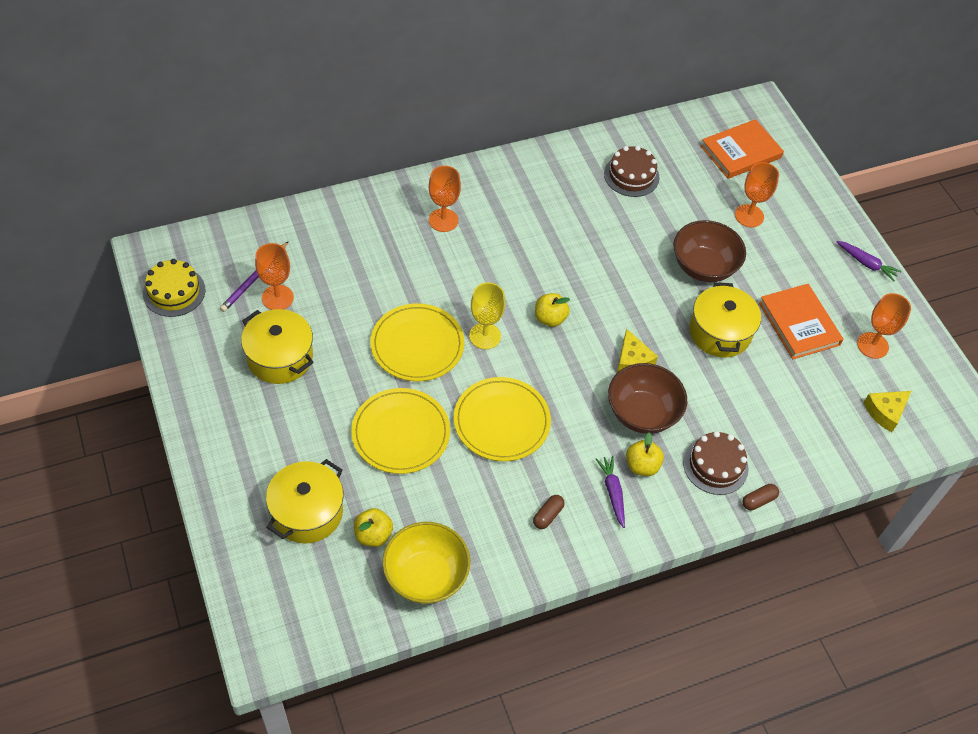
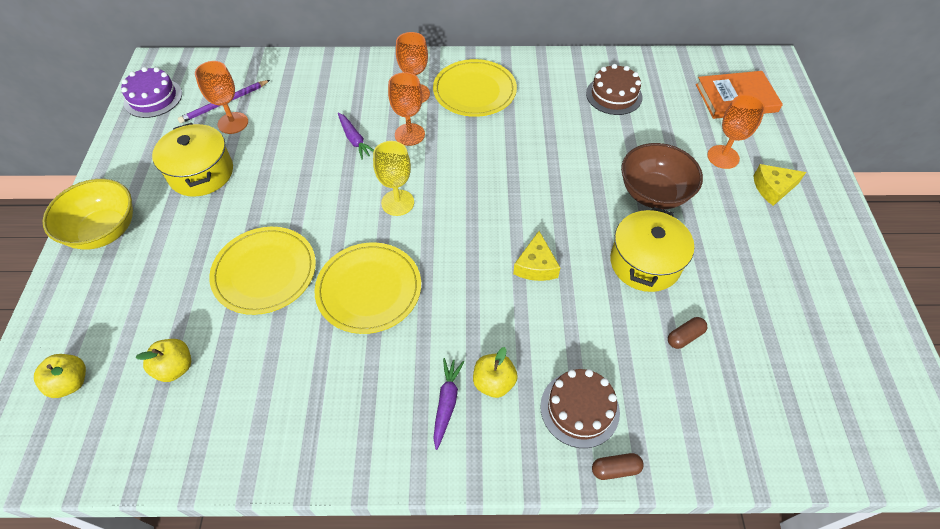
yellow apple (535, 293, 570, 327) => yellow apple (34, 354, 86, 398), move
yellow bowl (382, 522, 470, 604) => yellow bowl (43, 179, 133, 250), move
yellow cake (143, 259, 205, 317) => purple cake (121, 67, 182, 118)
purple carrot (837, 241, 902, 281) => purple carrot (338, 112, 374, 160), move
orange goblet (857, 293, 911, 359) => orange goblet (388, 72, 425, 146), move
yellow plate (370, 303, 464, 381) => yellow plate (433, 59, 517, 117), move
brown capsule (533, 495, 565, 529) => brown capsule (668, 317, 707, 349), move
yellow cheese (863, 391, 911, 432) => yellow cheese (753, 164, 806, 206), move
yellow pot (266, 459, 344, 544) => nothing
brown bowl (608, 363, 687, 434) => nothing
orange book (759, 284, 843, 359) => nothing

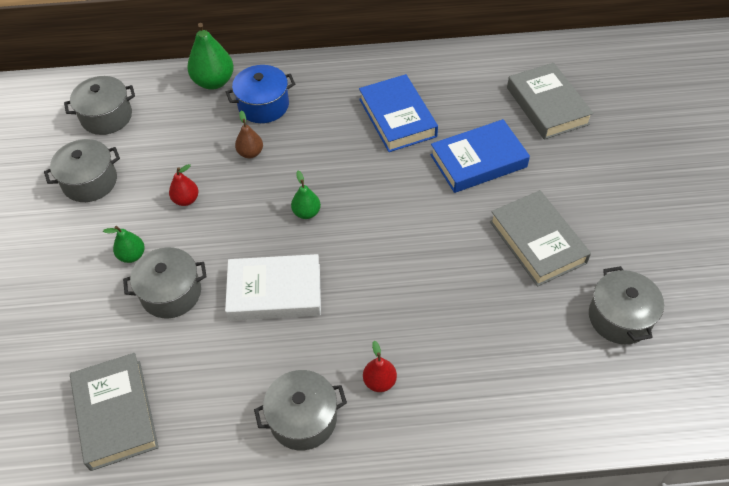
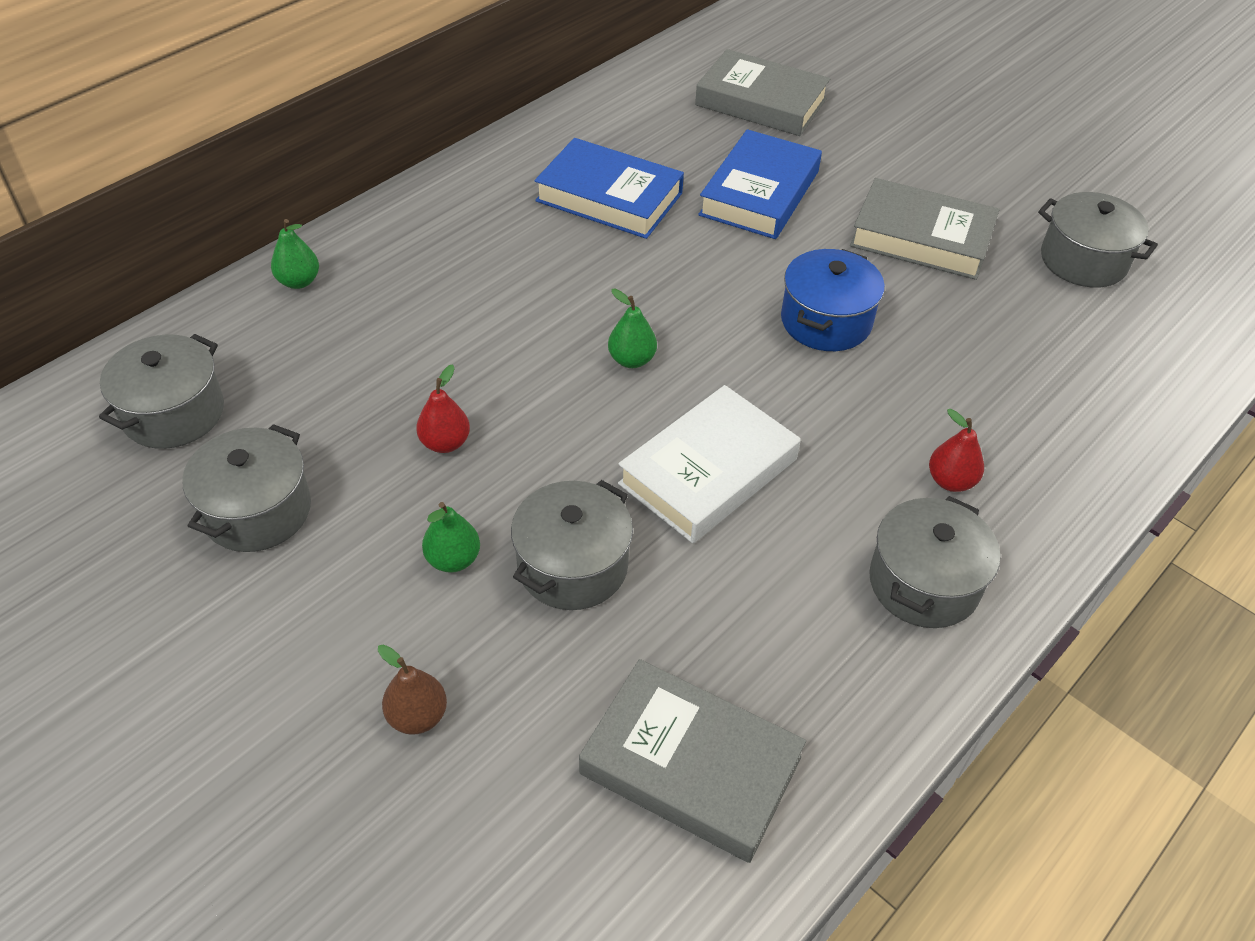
green pear (187, 23, 234, 90) => green pear (271, 219, 319, 289), x0.57
brown pear (235, 111, 263, 158) => brown pear (378, 645, 447, 735), move
blue pot (226, 65, 295, 123) => blue pot (781, 249, 885, 351), move

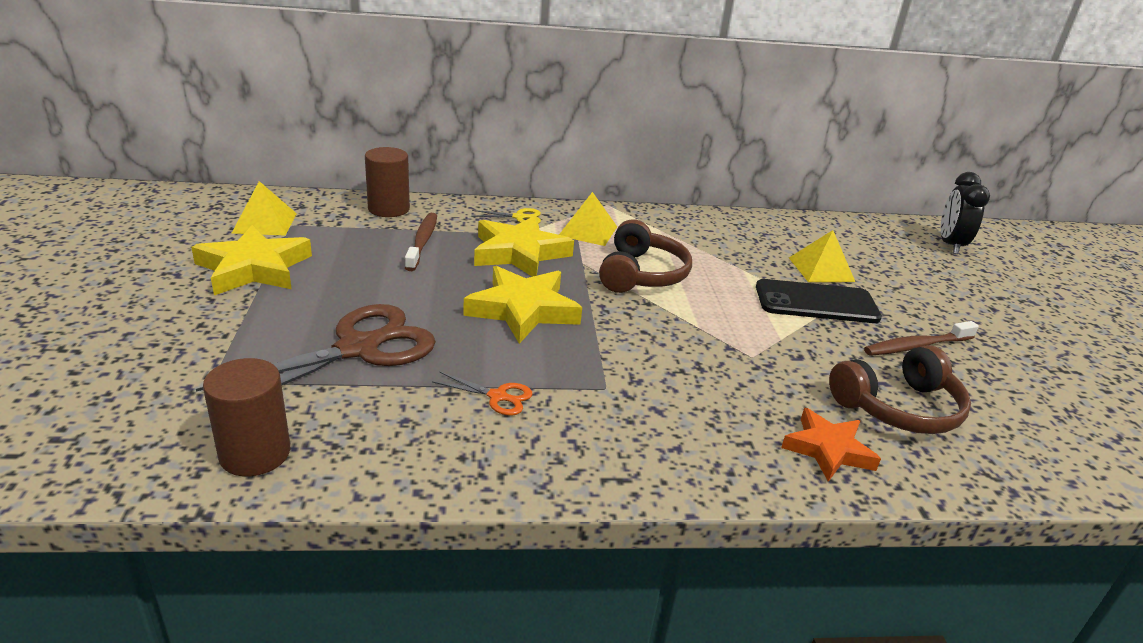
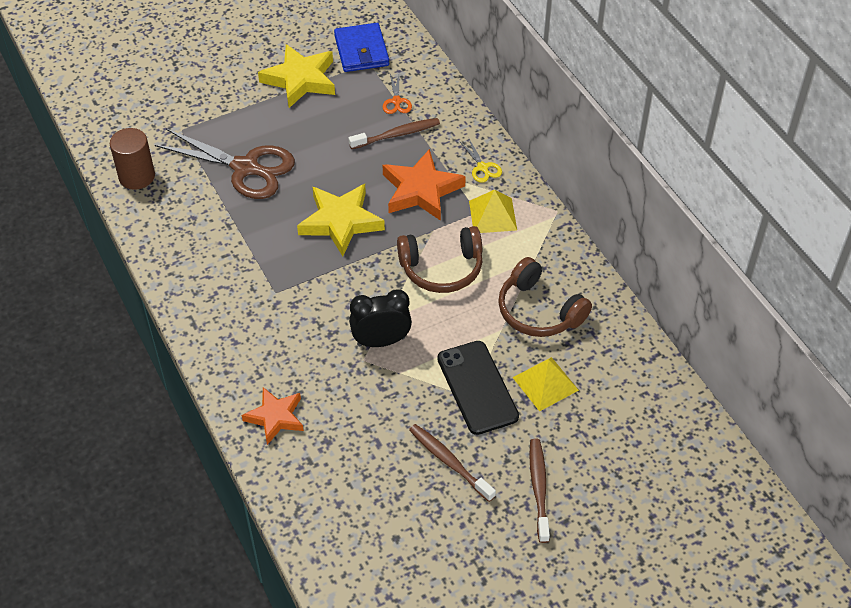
yellow pyramid (231, 181, 297, 236) => blue wallet (334, 23, 389, 72)
black clock (941, 172, 990, 254) => black clock (349, 289, 412, 347), move
orange scissors (432, 372, 532, 416) => orange scissors (383, 74, 412, 114), move
yellow star (474, 215, 574, 277) => orange star (383, 149, 466, 221)
brown headphones (829, 345, 971, 434) => brown headphones (498, 257, 592, 337), move
nothing => brown toothbrush (529, 439, 550, 543)
brown cylinder (365, 147, 410, 217) => nothing

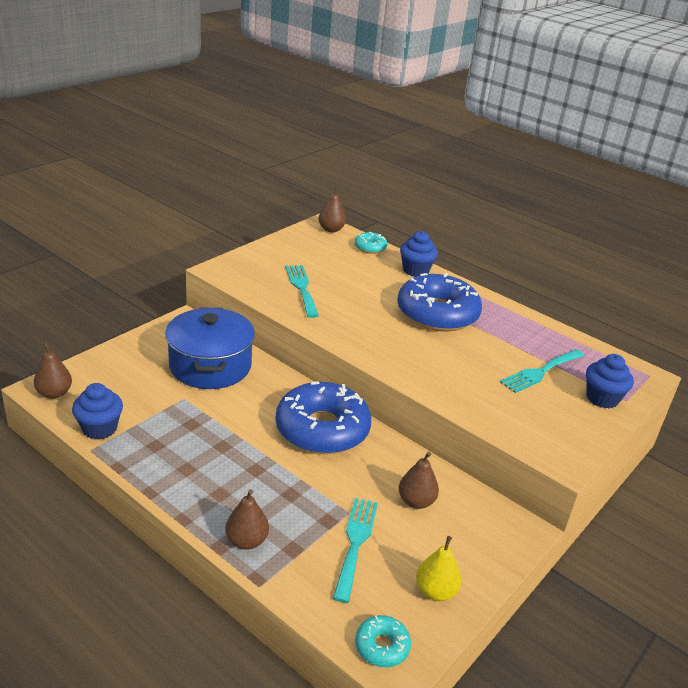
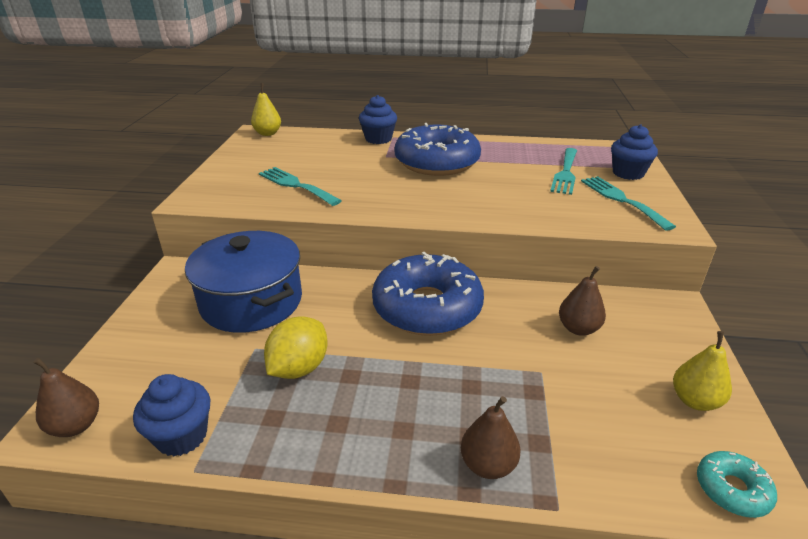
brown pear (319, 186, 346, 233) => yellow pear (251, 83, 281, 136)
nothing => yellow lemon (264, 316, 327, 379)
turquoise fork (333, 498, 378, 603) => turquoise fork (581, 176, 676, 231), move
turquoise donut (355, 232, 387, 254) => nothing

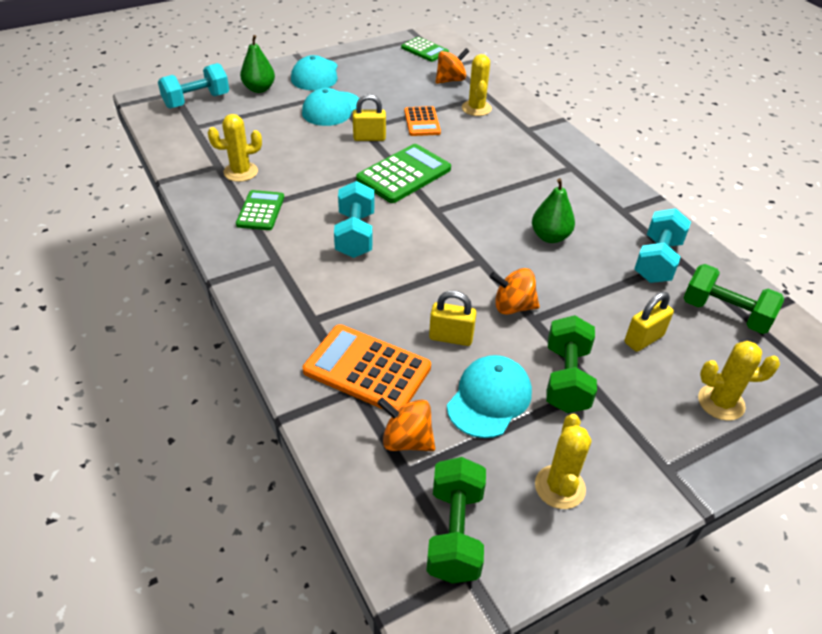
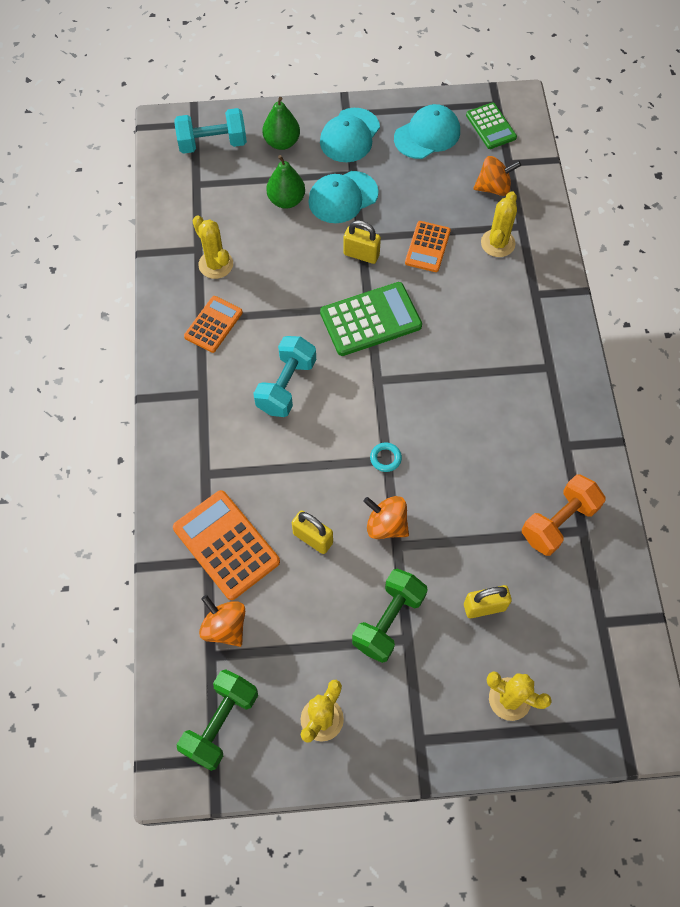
green calculator (236, 190, 284, 230) => orange calculator (184, 296, 243, 353)
yellow cactus (208, 114, 262, 182) => yellow cactus (193, 216, 233, 279), 45 degrees clockwise
green pear (532, 178, 575, 243) => green pear (266, 155, 305, 209), move
nothing => turquoise ring (370, 442, 402, 472)
turquoise cap (447, 355, 532, 438) => turquoise cap (394, 104, 460, 159), move
turquoise dumbbell (634, 208, 691, 283) => orange dumbbell (522, 474, 606, 556)
green dumbbell (683, 264, 784, 334) => nothing

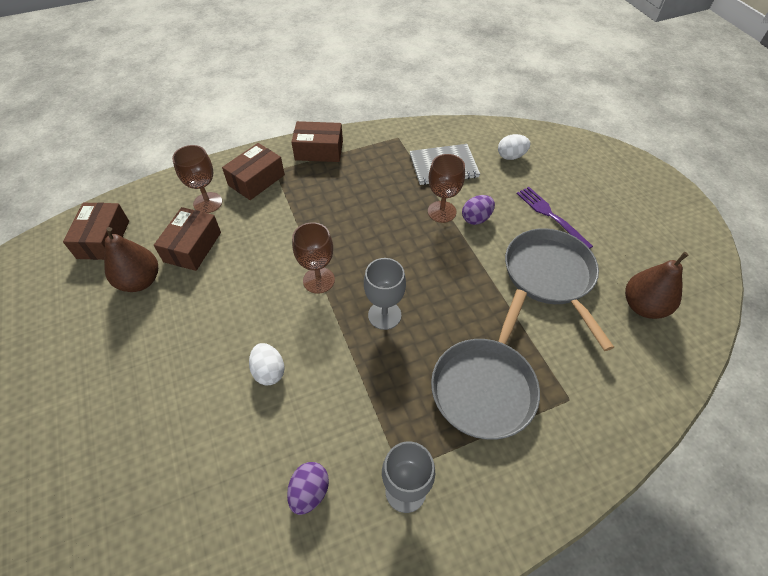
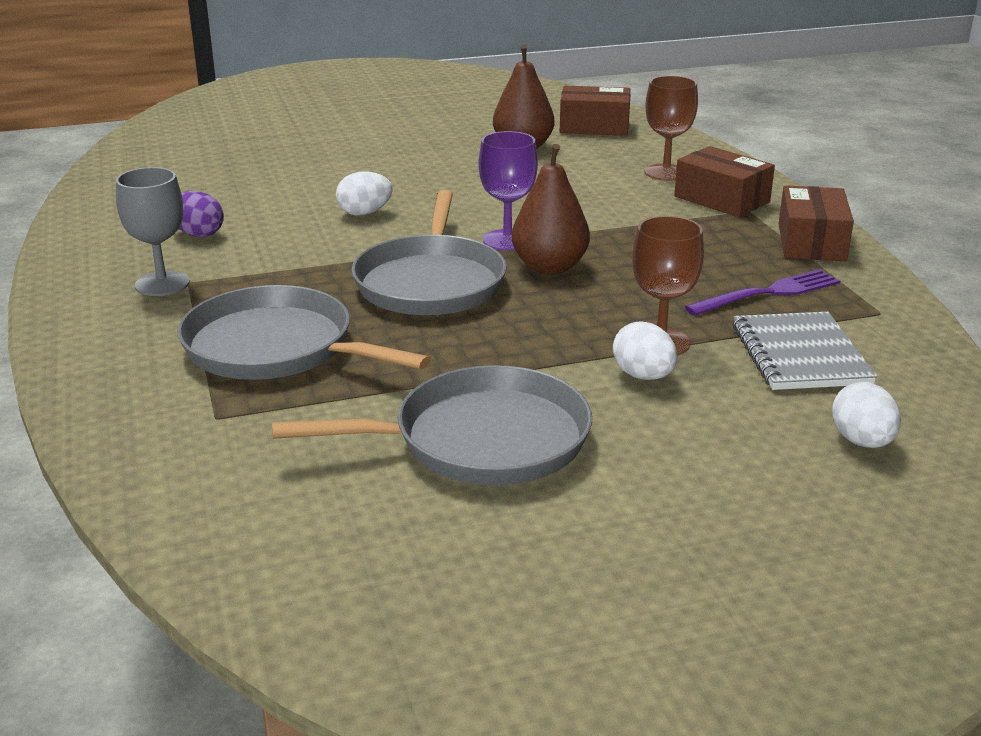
grey goblet (364, 258, 406, 330) => grey pan (351, 190, 507, 316)
brown goblet (292, 222, 335, 294) => purple goblet (479, 131, 538, 251)
brown pear (625, 252, 688, 319) => brown pear (512, 144, 590, 275), move
purple egg (462, 195, 495, 225) => white egg (613, 321, 677, 380)
purple fork (517, 187, 593, 249) => purple fork (685, 269, 840, 316), move
brown box (154, 207, 221, 271) => nothing

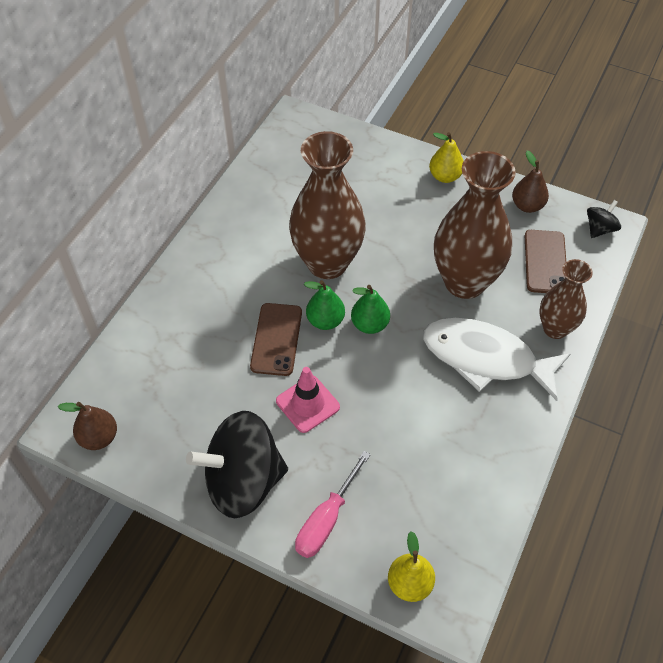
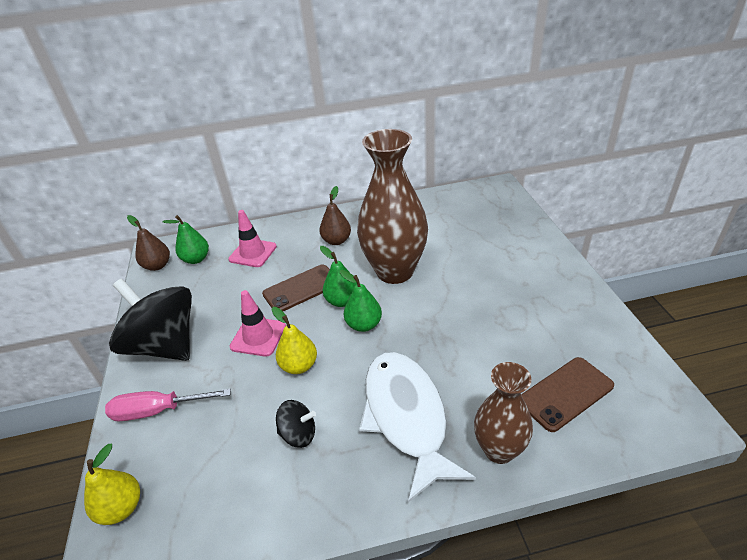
nothing => green pear (162, 215, 209, 264)
nothing => pink traffic cone (228, 210, 277, 267)
yellow pear (429, 132, 464, 183) => yellow pear (272, 307, 317, 374), move
black spinning top (587, 200, 621, 238) => black spinning top (276, 400, 316, 448), move
brown pear (512, 151, 549, 213) => brown pear (319, 186, 351, 245), move
brown vase (434, 151, 516, 299) => nothing

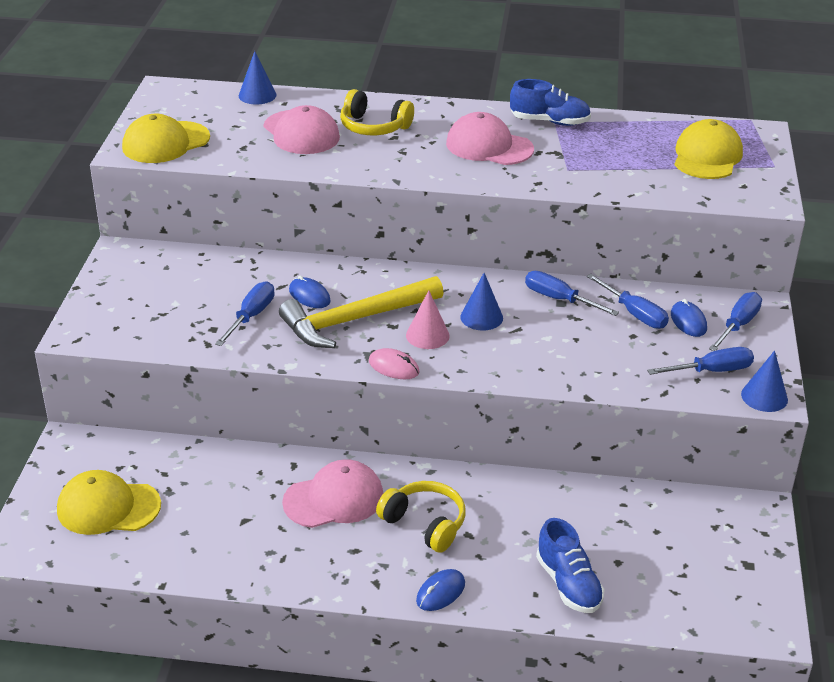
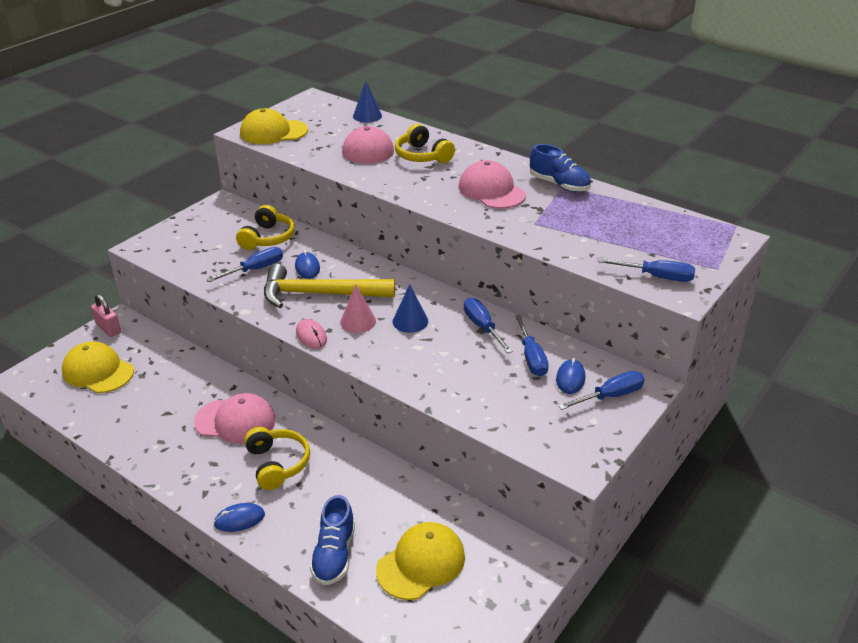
nothing => pink padlock (91, 294, 121, 337)
nothing => yellow headphones (236, 205, 295, 250)
yellow cap (674, 119, 743, 179) => yellow cap (376, 522, 465, 600), move
blue screwdriver (647, 347, 754, 375) => blue screwdriver (597, 258, 695, 282), move
blue cone (741, 351, 788, 412) => nothing

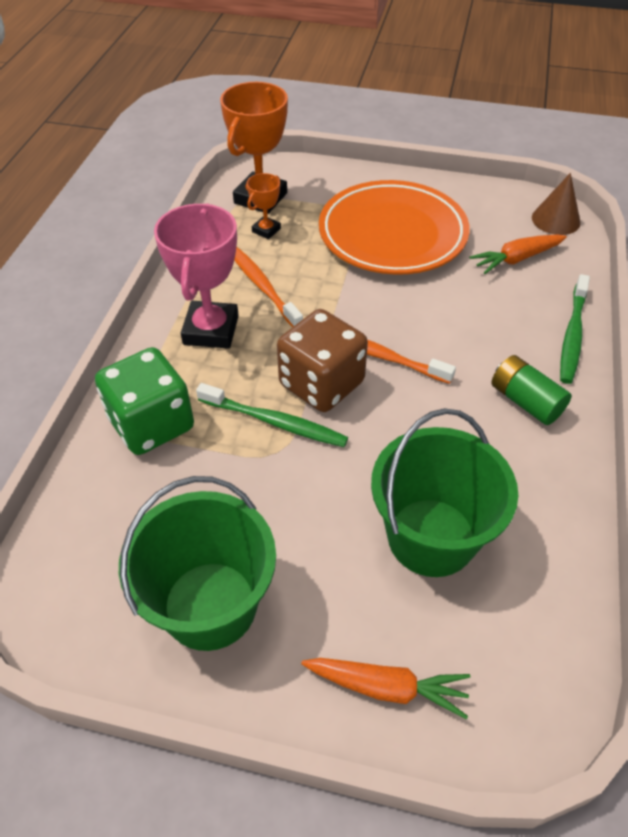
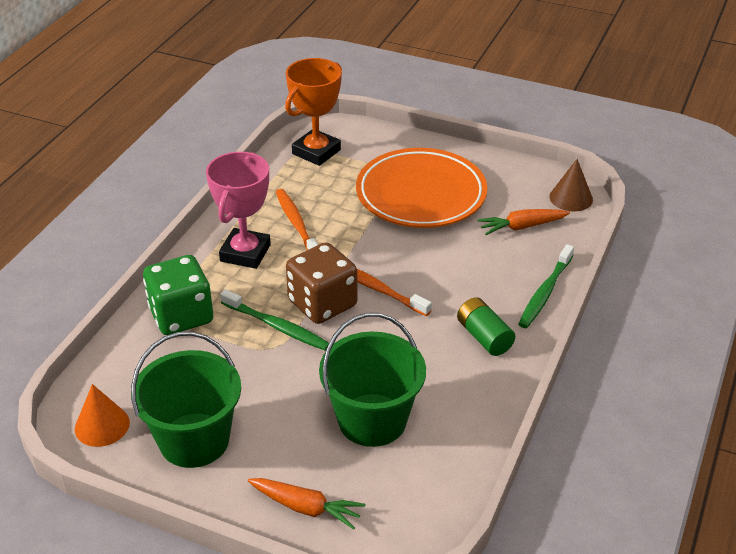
nothing => orange cone (75, 384, 130, 447)
orange trophy (247, 173, 281, 239) => nothing

